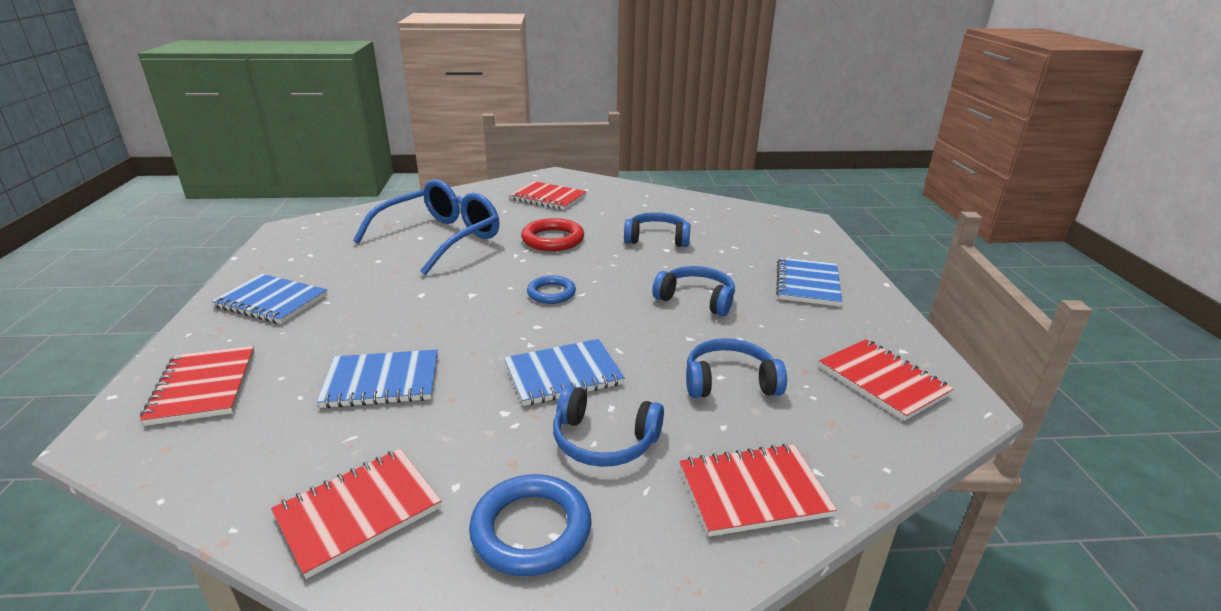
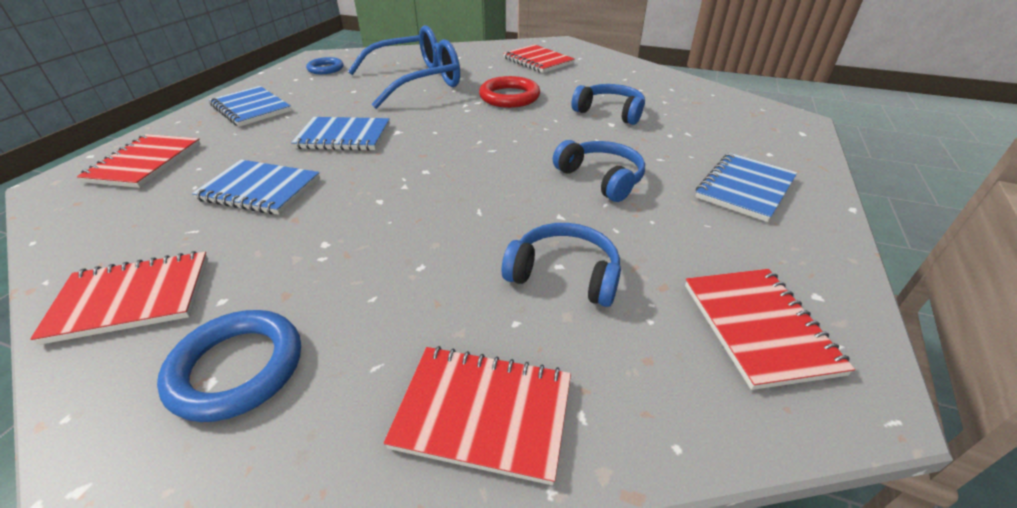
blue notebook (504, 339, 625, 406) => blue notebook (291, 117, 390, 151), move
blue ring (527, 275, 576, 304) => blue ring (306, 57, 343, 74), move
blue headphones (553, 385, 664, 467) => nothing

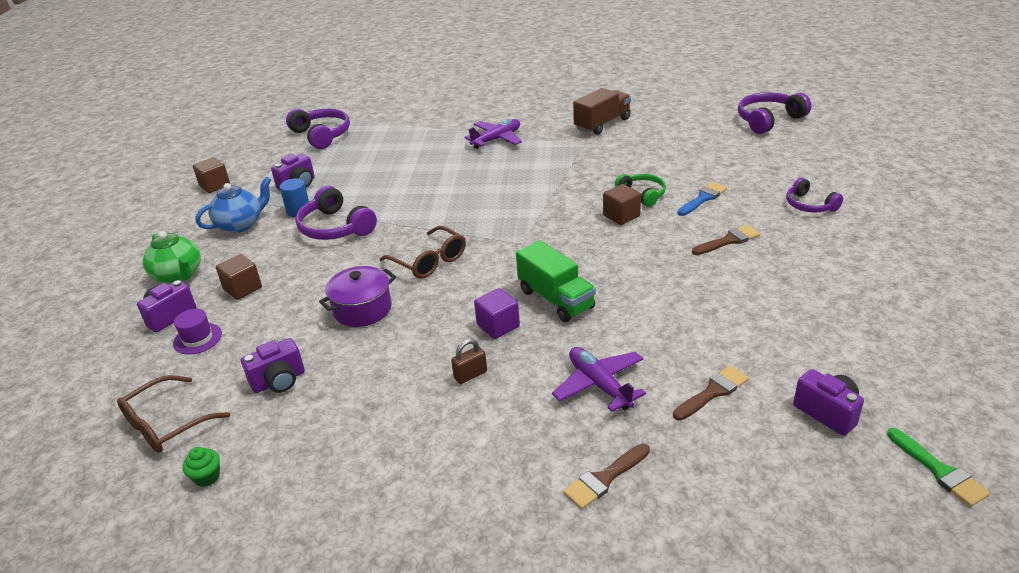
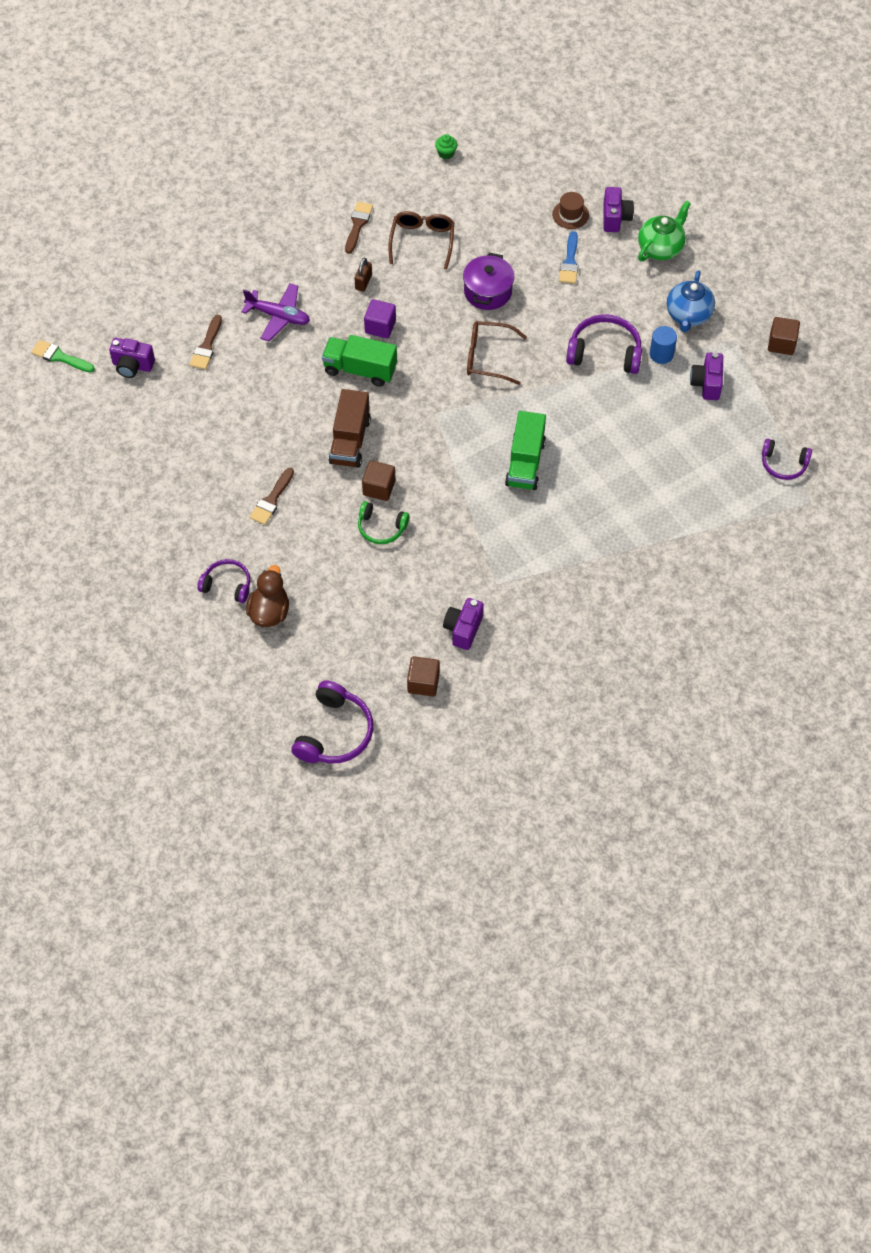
nothing => brown duck (246, 565, 289, 627)
brown truck (573, 88, 631, 135) => brown truck (329, 389, 371, 468), move
brown brush (563, 444, 650, 509) => brown brush (345, 202, 373, 254), move
brown glasses (117, 375, 230, 453) => brown glasses (388, 211, 454, 270), move
brown cube (216, 254, 262, 300) => brown cube (407, 656, 440, 696), move
purple camera (241, 338, 305, 393) => purple camera (443, 598, 484, 650), move
nothing => green truck (505, 411, 546, 490)
purple hat (173, 309, 222, 354) => brown hat (552, 192, 589, 229)
blue brush (678, 182, 727, 216) => blue brush (559, 231, 578, 284), move
green teapot (143, 231, 201, 284) => green teapot (638, 200, 691, 261), 120 degrees clockwise
purple headphones (286, 108, 350, 149) => purple headphones (762, 439, 812, 480), x0.63
purple plane (464, 119, 522, 149) => nothing

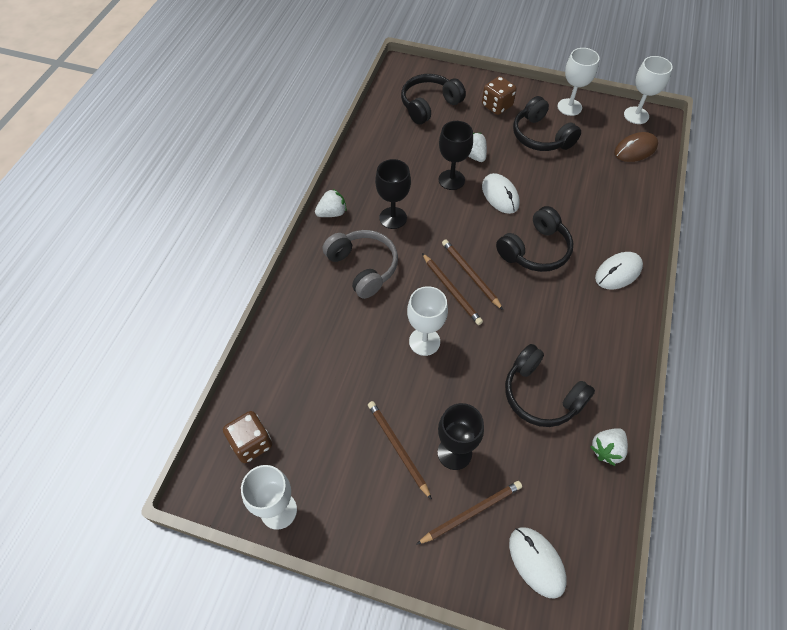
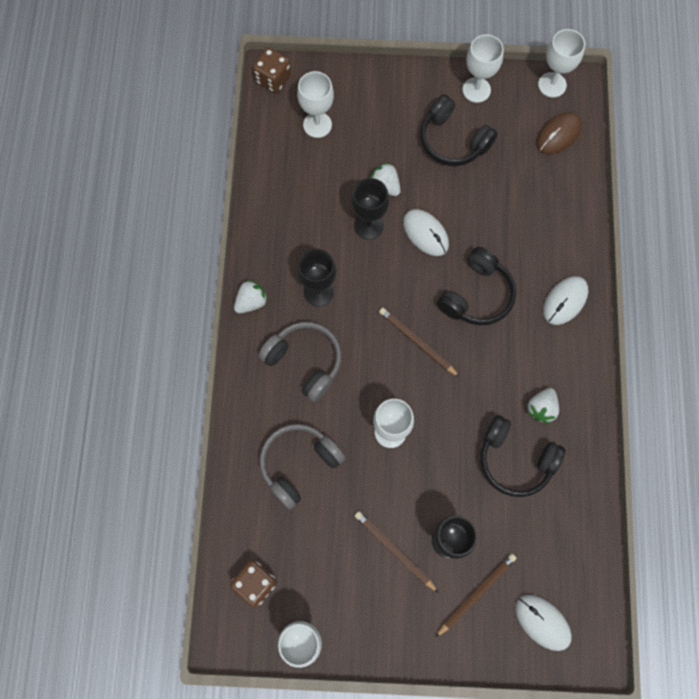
brown dice (482, 76, 517, 115) => brown dice (253, 48, 291, 93), move
nothing => grey headphones (259, 424, 345, 510)
black headphones (401, 74, 466, 125) => white goblet (297, 71, 334, 138)
white strawberry (590, 428, 628, 466) => white strawberry (527, 388, 559, 424), move
brown pencil (422, 253, 483, 325) => nothing

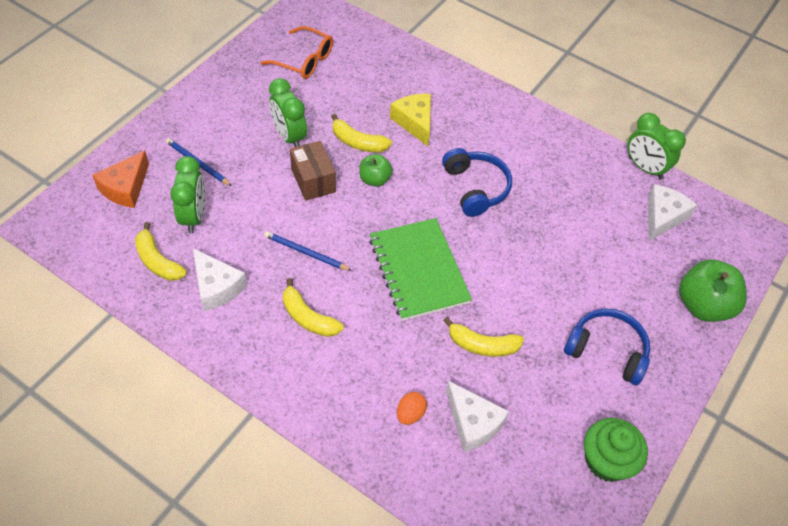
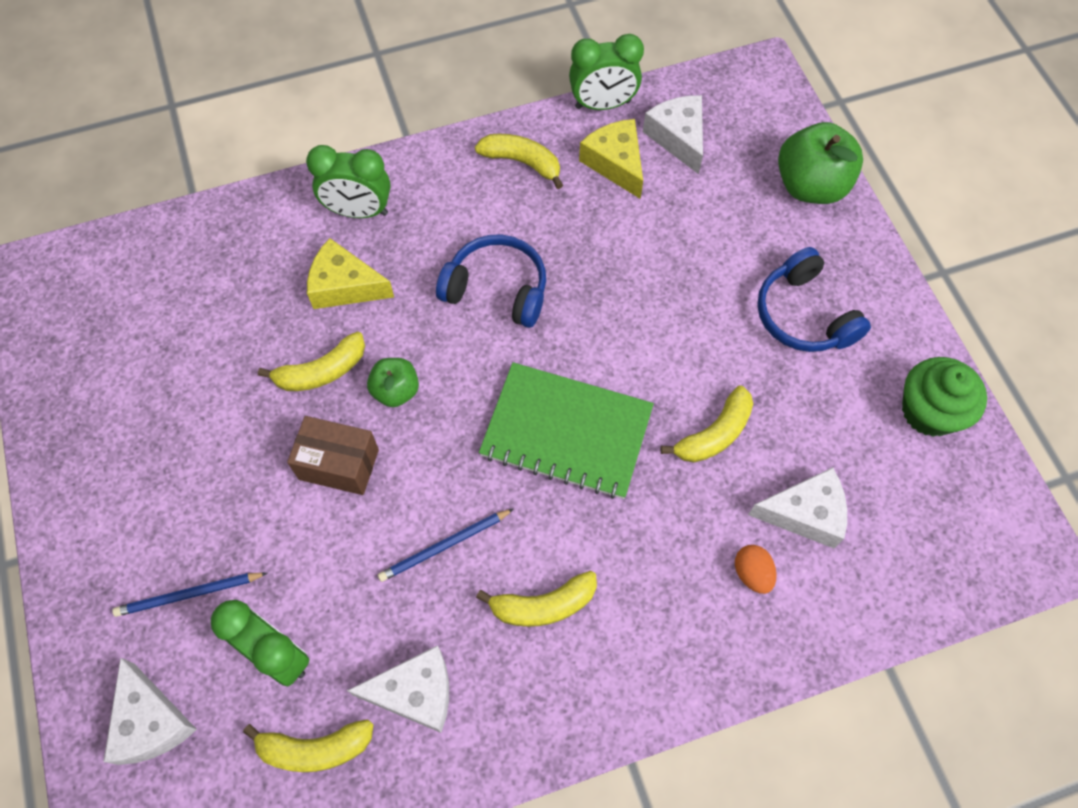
orange cheese (92, 150, 149, 208) => white cheese (103, 658, 197, 765)
green clock (269, 78, 307, 147) => green clock (306, 145, 391, 218), move
nothing => yellow banana (475, 134, 563, 189)
nothing => yellow cheese (579, 119, 643, 199)
blue headphones (564, 309, 650, 386) => blue headphones (757, 247, 871, 352), 90 degrees counterclockwise
orange glasses (260, 26, 333, 79) => nothing

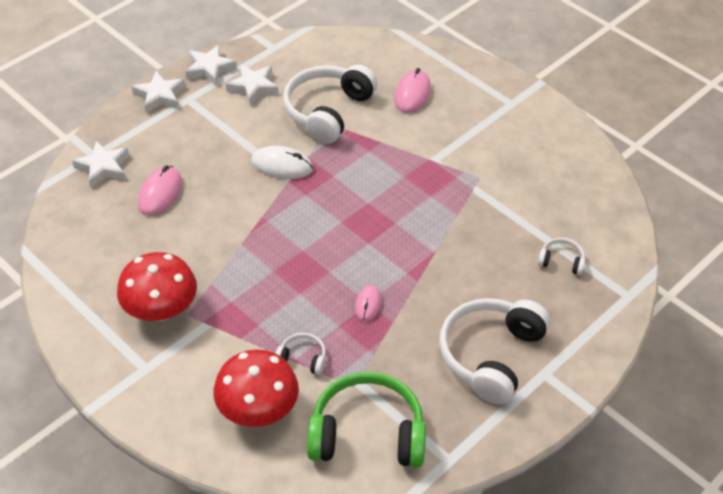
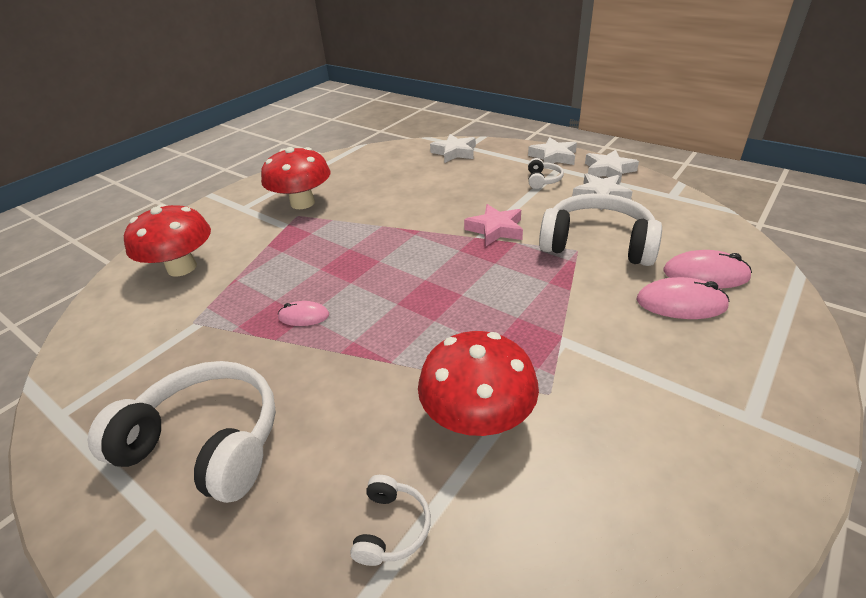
nothing => red mushroom (418, 331, 539, 436)
white mouse (251, 146, 313, 179) => pink star (464, 204, 523, 246)
white headphones (275, 333, 326, 375) => white headphones (528, 158, 564, 189), move
pink mouse (138, 166, 182, 216) => pink mouse (663, 250, 752, 289), move
green headphones (307, 372, 426, 467) => nothing

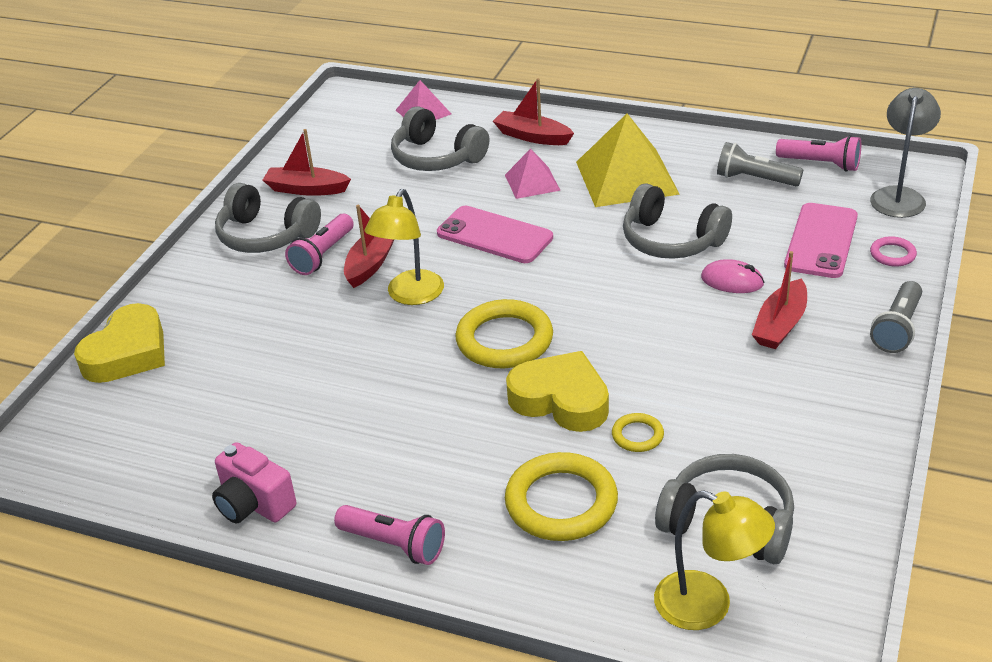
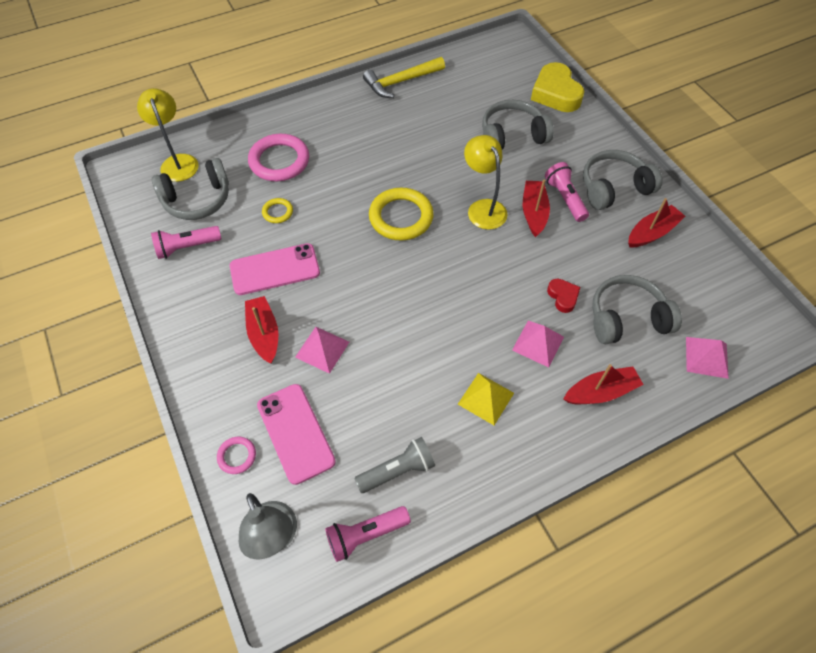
yellow lamp (654, 490, 775, 630) => yellow lamp (137, 88, 199, 182), 90 degrees clockwise
pink flashlight (334, 505, 445, 565) => pink flashlight (151, 226, 221, 259), move
pink phone (437, 206, 553, 263) => pink phone (230, 243, 320, 295), move
yellow ring (505, 452, 618, 541) => pink ring (248, 134, 309, 181)
pink mouse (701, 259, 764, 293) => pink pyramid (295, 327, 349, 374)
pink camera (212, 442, 296, 523) => yellow hammer (363, 57, 445, 98)
yellow pyramid (576, 114, 680, 207) => yellow pyramid (458, 373, 514, 425), x0.54
grey headphones (623, 183, 732, 259) => grey headphones (482, 100, 554, 150), move
red boat (344, 205, 394, 288) => red boat (523, 180, 550, 237), 150 degrees counterclockwise
nothing => red heart (547, 279, 580, 313)
yellow heart (506, 351, 609, 432) => nothing
grey flashlight (870, 281, 922, 353) => nothing

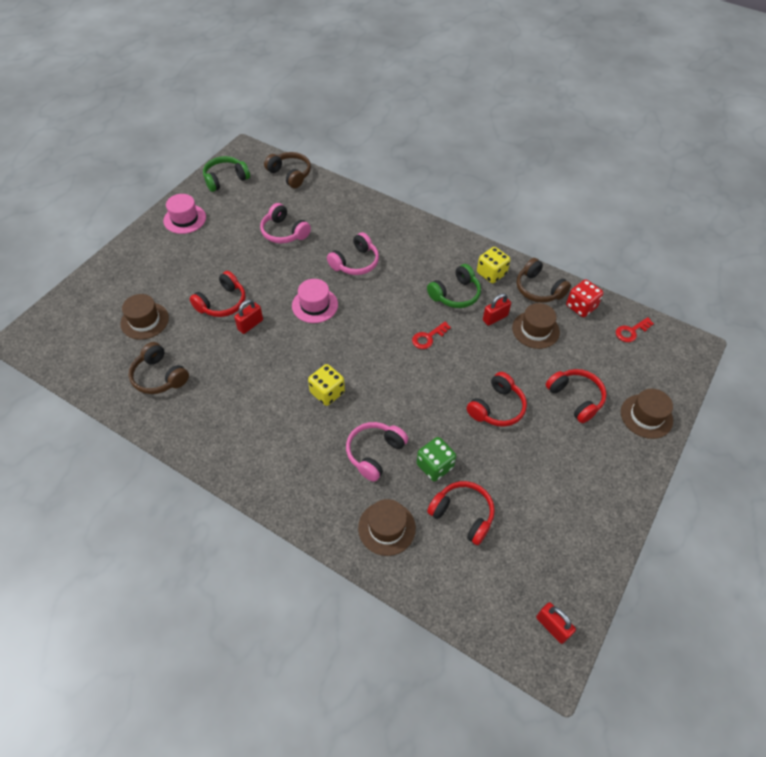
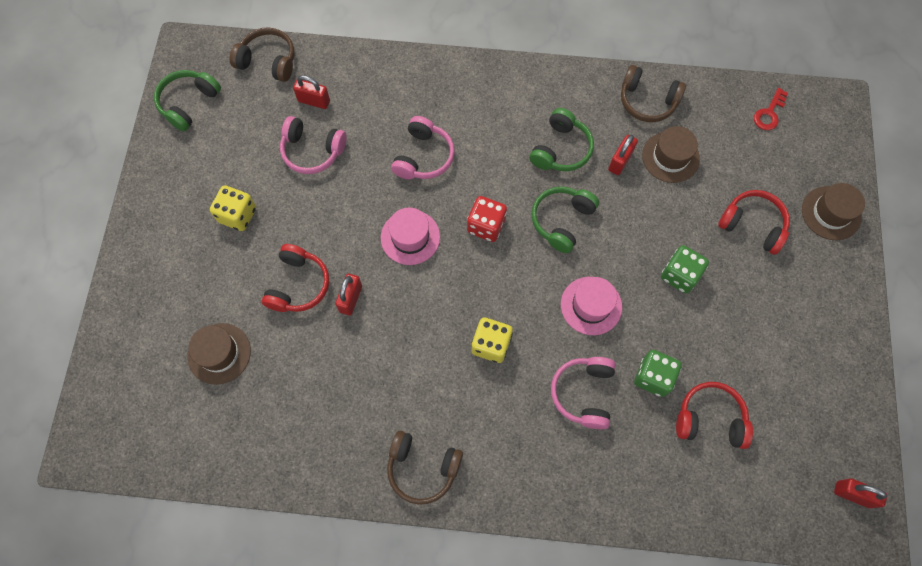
yellow dice (477, 247, 510, 283) => yellow dice (210, 185, 256, 231), move
nothing => red padlock (293, 75, 330, 109)
brown headphones (129, 342, 189, 394) => brown headphones (387, 431, 463, 505), move
red dice (566, 279, 603, 317) => red dice (467, 196, 507, 242), move
red key (412, 322, 451, 349) => green headphones (531, 186, 599, 253)
pink hat (163, 194, 206, 234) => pink hat (561, 277, 622, 335), move
red headphones (467, 372, 527, 427) => green dice (661, 245, 709, 293)
brown hat (358, 499, 416, 556) => nothing

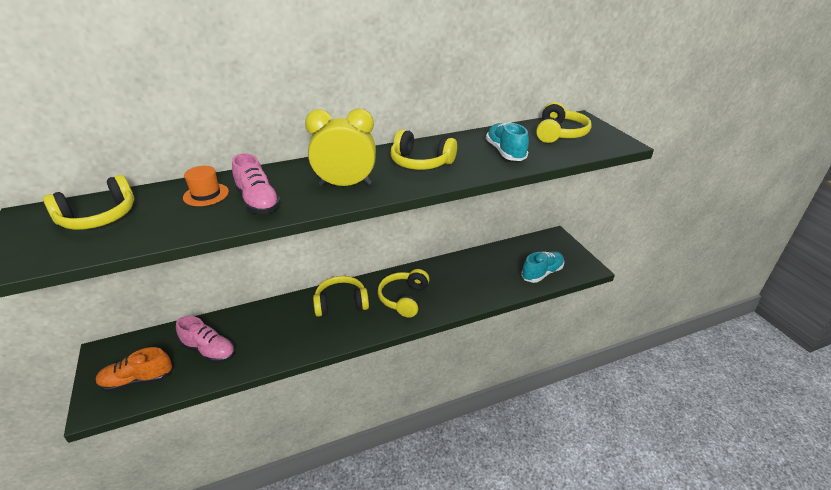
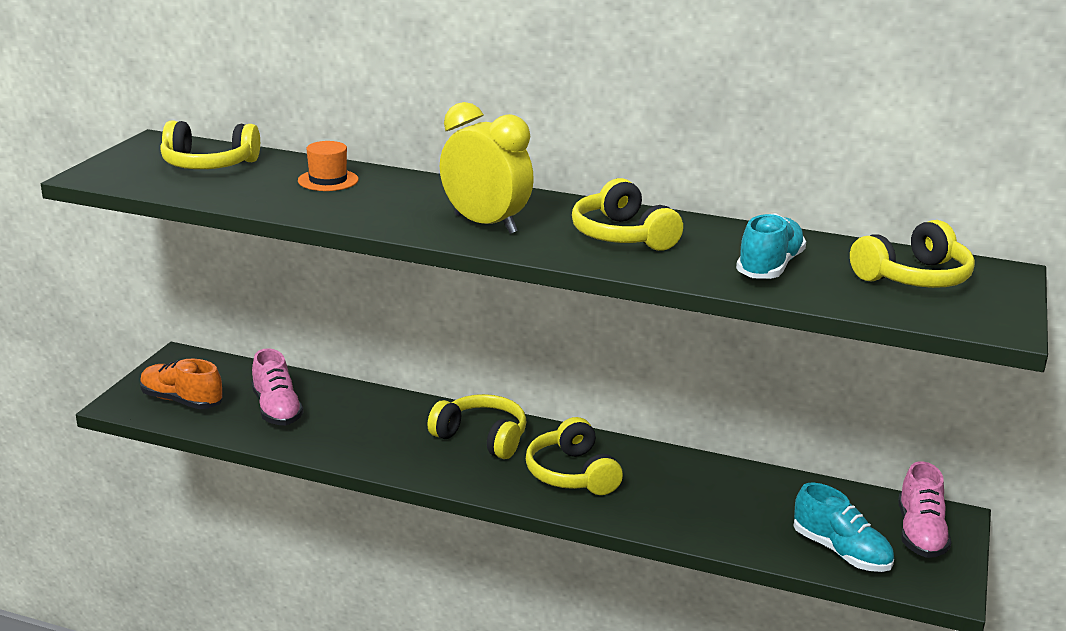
yellow headphones (378, 269, 430, 318) => yellow headphones (526, 417, 623, 495), 75 degrees counterclockwise
turquoise shoe (521, 251, 564, 283) => turquoise shoe (794, 483, 894, 572), 45 degrees clockwise
pink shoe (232, 153, 281, 214) => pink shoe (898, 461, 951, 558), move

